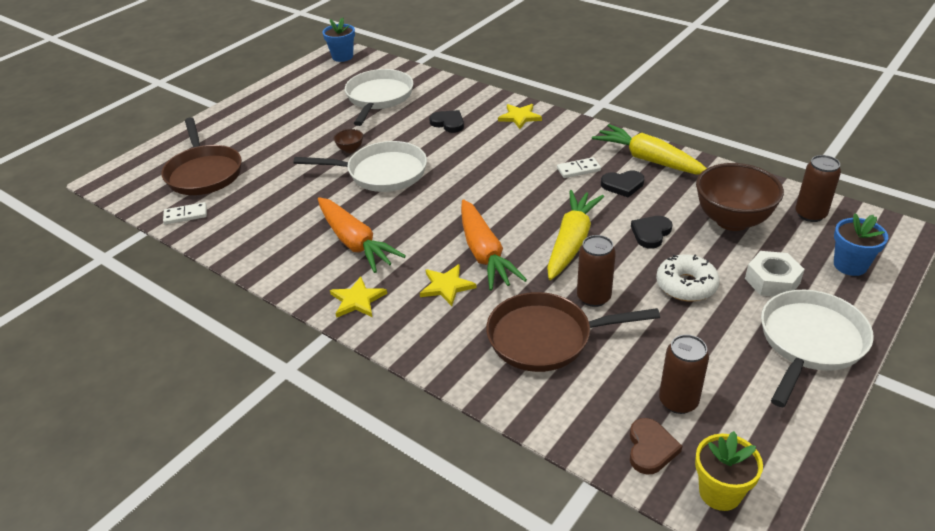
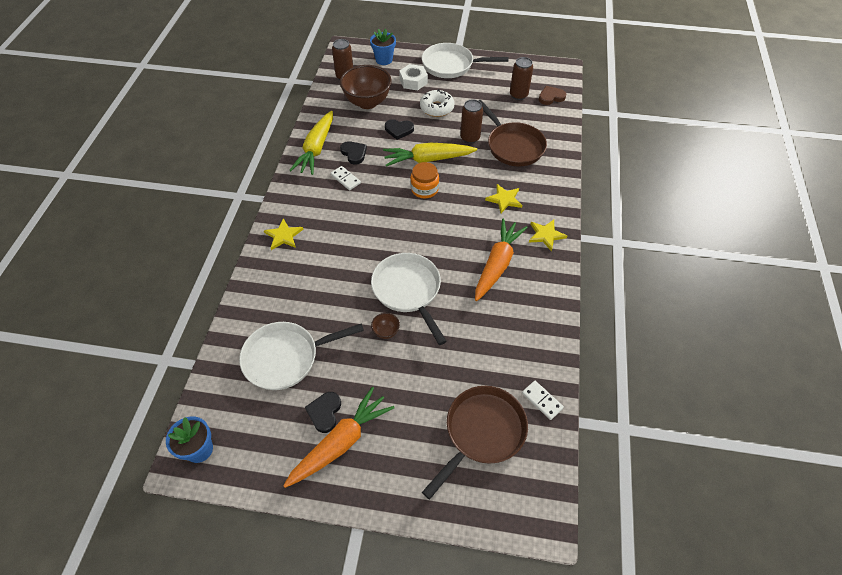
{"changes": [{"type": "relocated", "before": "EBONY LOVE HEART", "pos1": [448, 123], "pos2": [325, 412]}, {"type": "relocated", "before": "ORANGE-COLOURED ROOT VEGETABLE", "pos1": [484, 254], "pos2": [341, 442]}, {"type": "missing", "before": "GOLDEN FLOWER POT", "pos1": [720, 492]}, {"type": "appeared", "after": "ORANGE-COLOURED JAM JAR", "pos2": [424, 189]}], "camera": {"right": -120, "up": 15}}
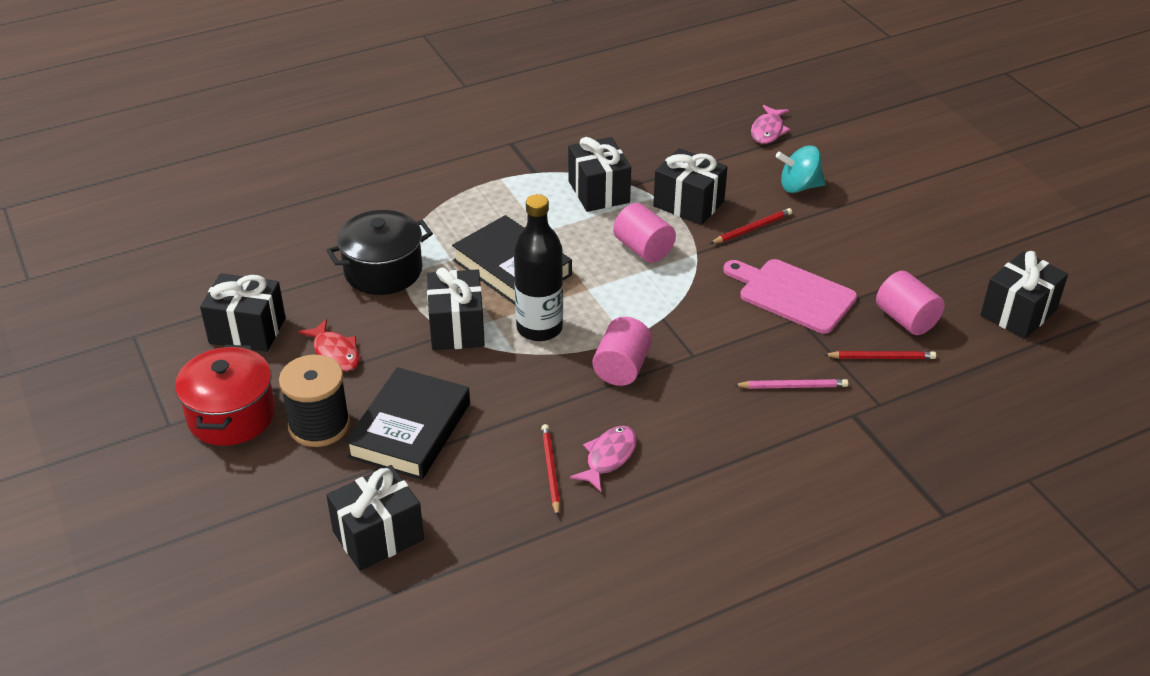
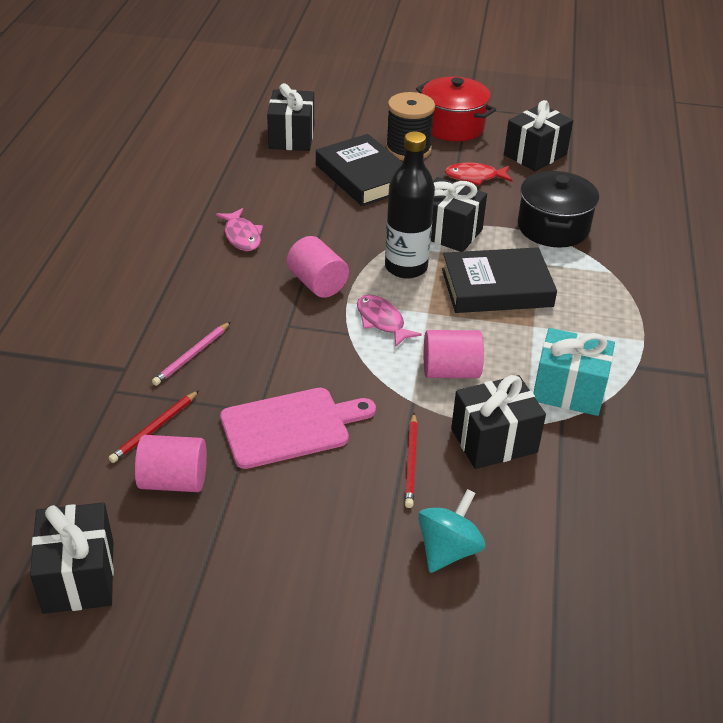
{"changes": [{"type": "missing", "before": "RED PENCIL", "pos1": [550, 470]}, {"type": "colour", "before": "EBONY GIFT", "after": "TURQUOISE GIFT", "pos1": [598, 192], "pos2": [568, 390]}, {"type": "relocated", "before": "ROSE-PINK FISH", "pos1": [768, 131], "pos2": [382, 321]}], "camera": {"right": 125, "up": 0}}
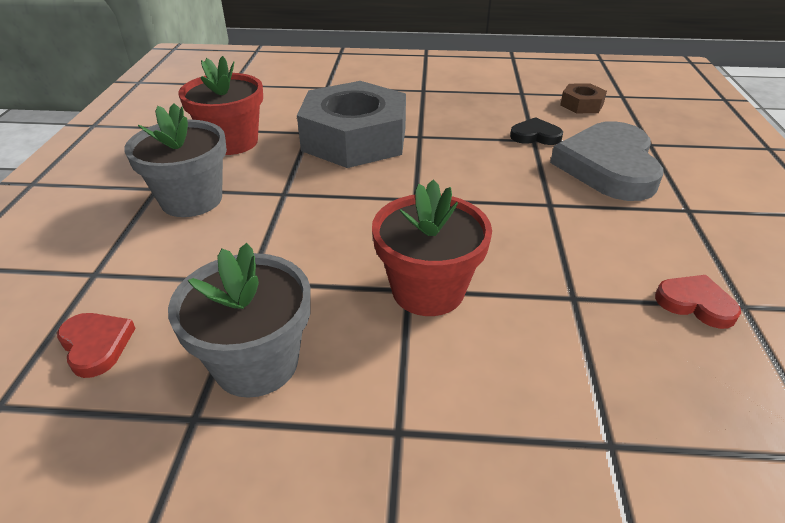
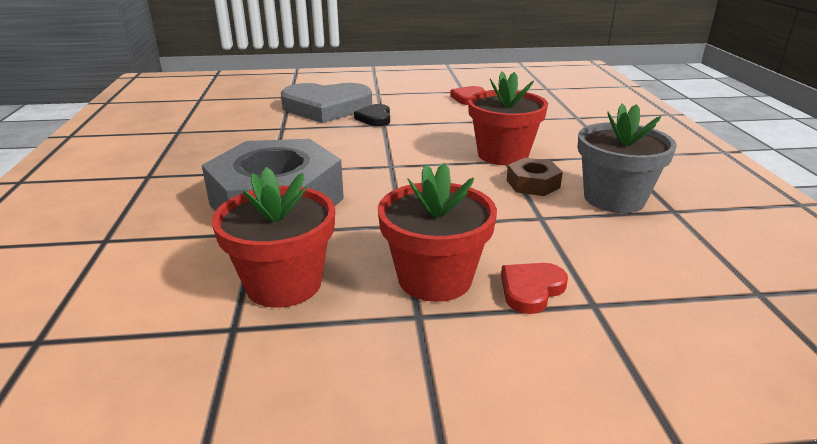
{"changes": [{"type": "relocated", "before": "RED LOVE HEART", "pos1": [96, 345], "pos2": [531, 290]}, {"type": "colour", "before": "ASH-GREY FLOWER POT", "after": "RED FLOWER POT", "pos1": [191, 200], "pos2": [435, 279]}, {"type": "relocated", "before": "EBONY LOVE HEART", "pos1": [535, 136], "pos2": [375, 118]}, {"type": "relocated", "before": "RUSSET HEX NUT", "pos1": [581, 104], "pos2": [533, 184]}], "camera": {"right": -100, "up": -10}}
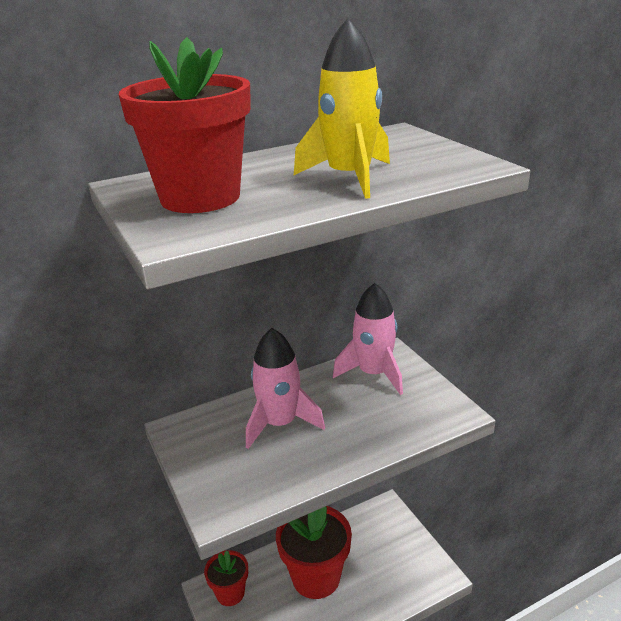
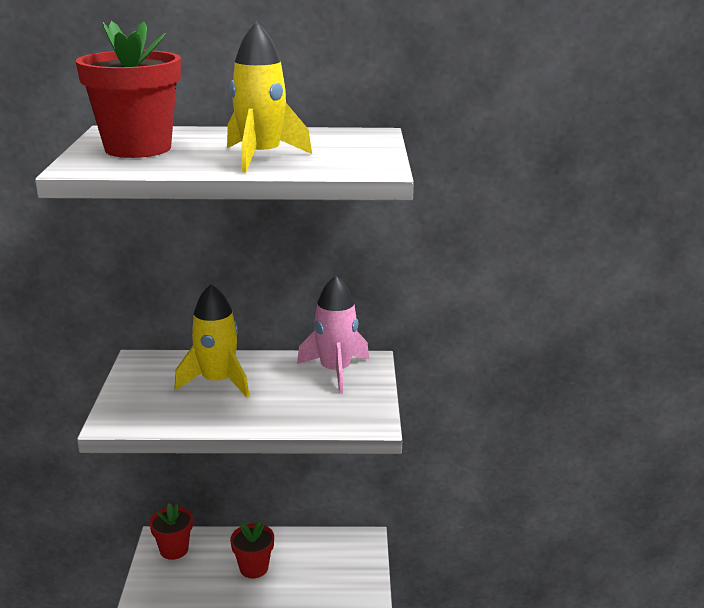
{"changes": [{"type": "colour", "before": "ROSE-PINK ROCKET", "after": "GOLDEN ROCKET", "pos1": [280, 423], "pos2": [217, 381]}, {"type": "size", "before": "RED FLOWER POT", "pos1": [316, 577], "pos2": [254, 568], "scale": 0.58}], "camera": {"right": 25, "up": -5}}
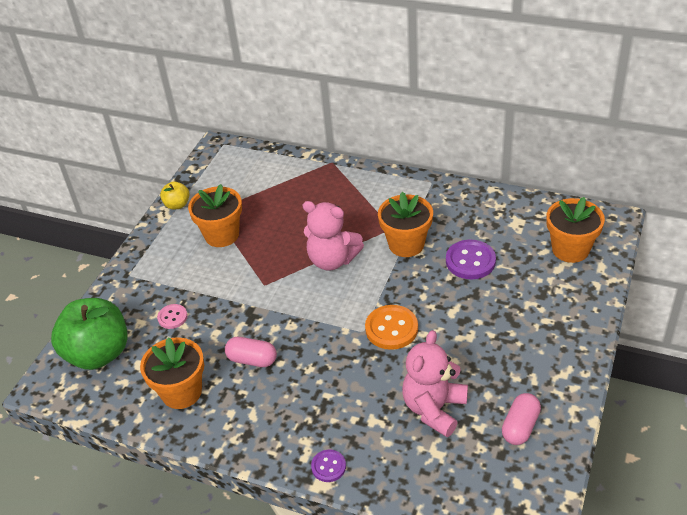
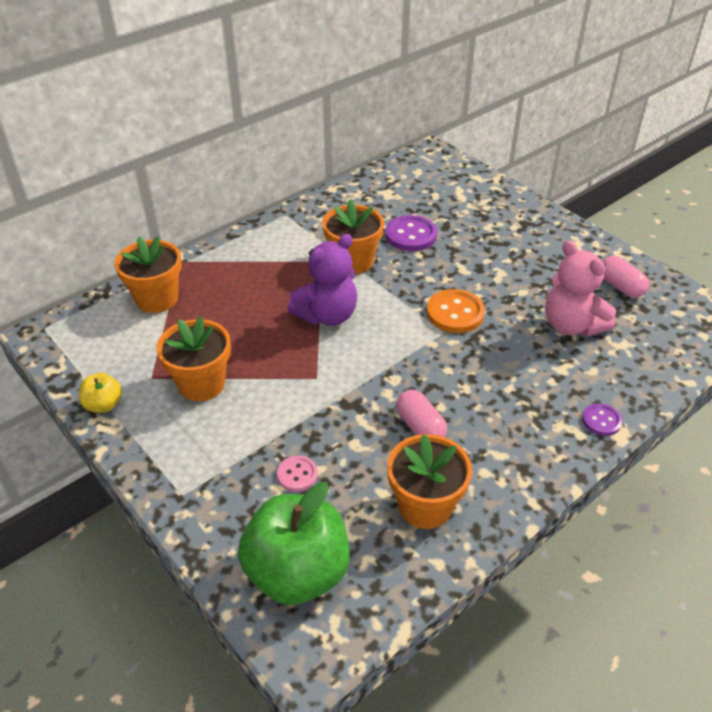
{"changes": [{"type": "spun", "before": "ROSE-PINK CAPSULE", "pos1": [252, 360], "pos2": [420, 427], "turn": -75}, {"type": "colour", "before": "ROSE-PINK TEDDY", "after": "ROYAL PURPLE TEDDY", "pos1": [332, 260], "pos2": [327, 315]}, {"type": "relocated", "before": "ORANGE-COLOURED FLOWER POT", "pos1": [570, 249], "pos2": [157, 299]}], "camera": {"right": -65, "up": 0}}
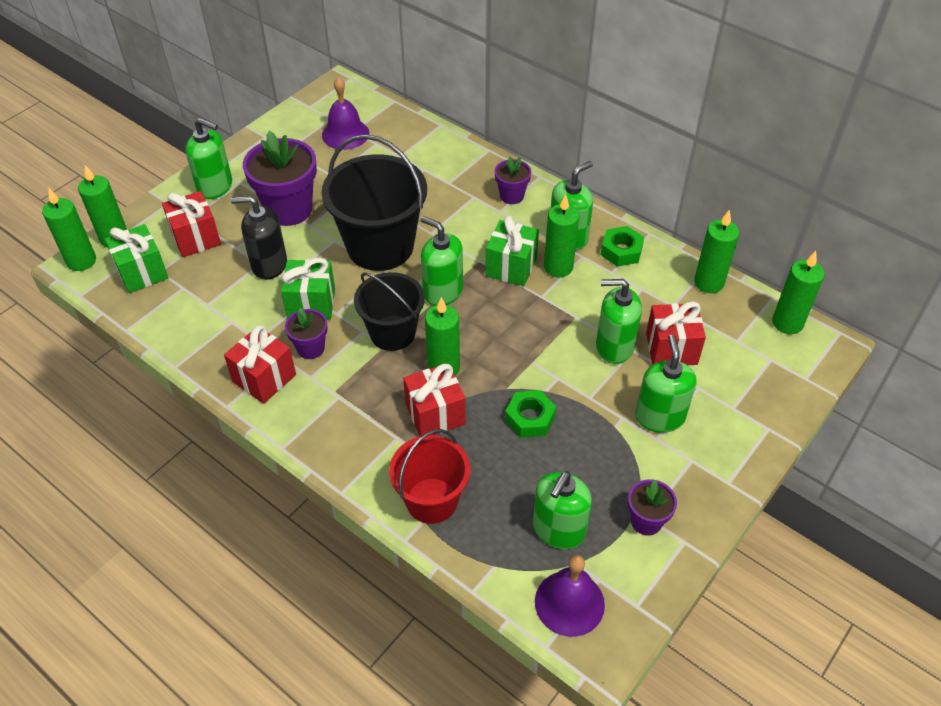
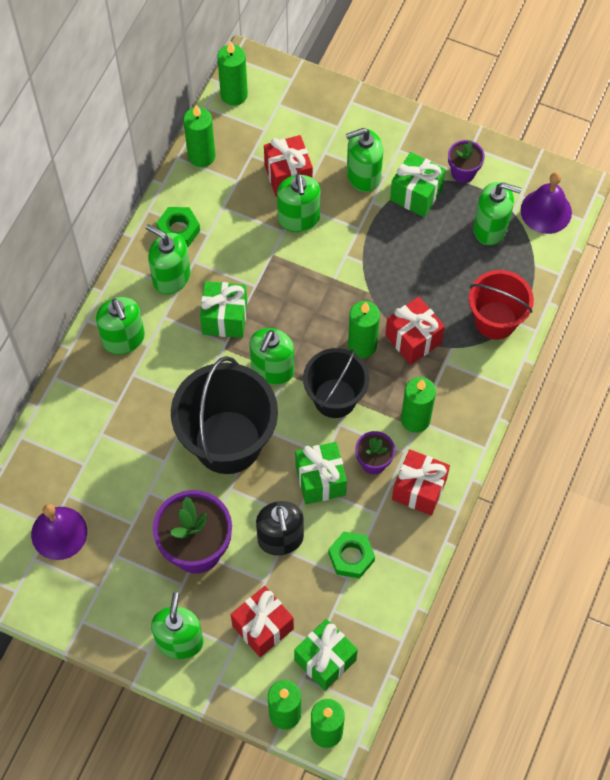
{"changes": [{"type": "exchanged", "before": "ROYAL PURPLE FLOWER POT", "after": "GREEN SOAP PUMP", "pos1": [511, 196], "pos2": [123, 339]}, {"type": "relocated", "before": "GREEN HEX NUT", "pos1": [530, 418], "pos2": [351, 557]}, {"type": "relocated", "before": "GREEN WAX CANDLE", "pos1": [558, 267], "pos2": [415, 419]}, {"type": "appeared", "after": "GREEN GIFT", "pos2": [416, 194]}], "camera": {"right": -105, "up": 15}}
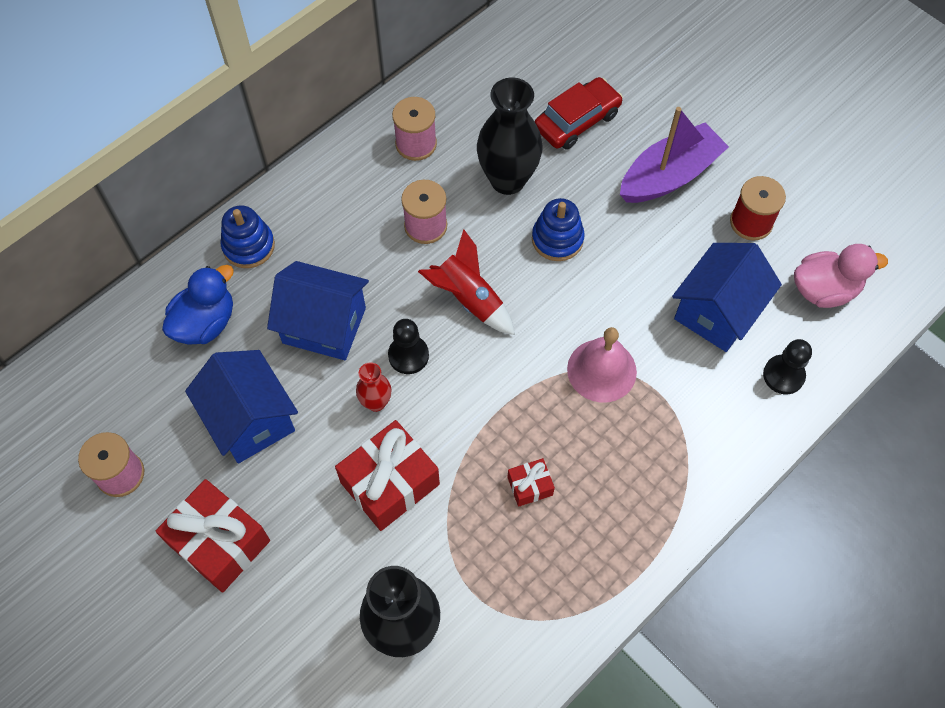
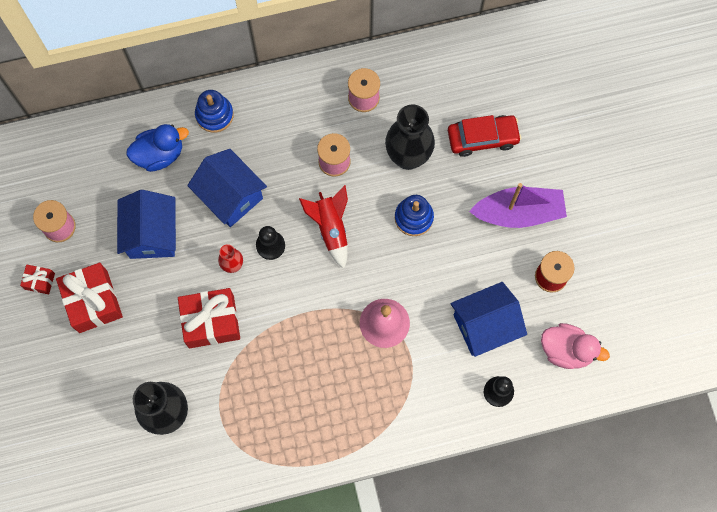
{"changes": [{"type": "relocated", "before": "RED GIFT", "pos1": [530, 486], "pos2": [39, 281]}], "camera": {"right": 30, "up": 10}}
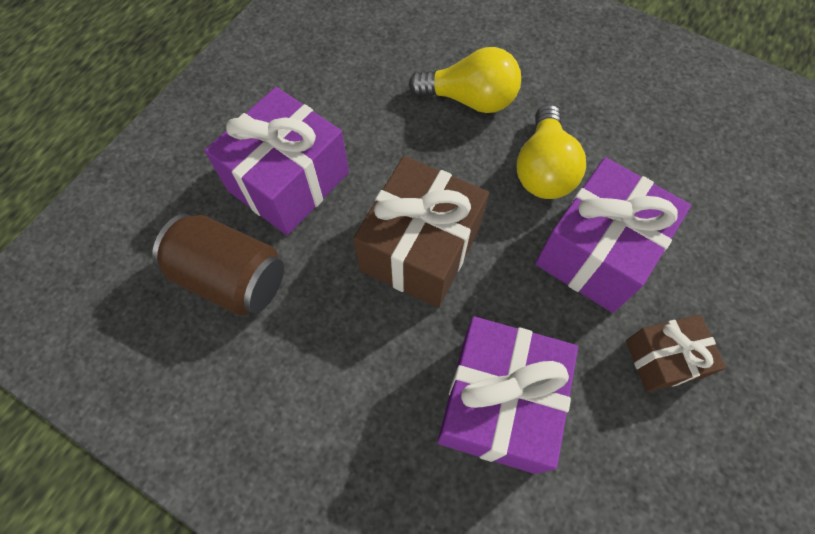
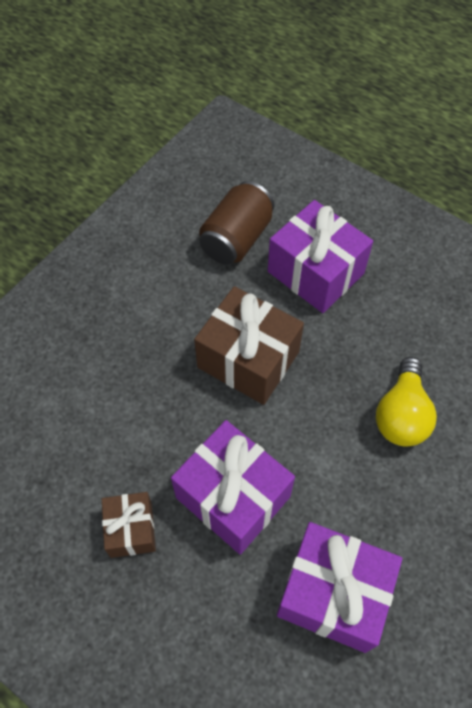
{"changes": [{"type": "relocated", "before": "ROYAL PURPLE GIFT", "pos1": [498, 403], "pos2": [333, 594]}, {"type": "missing", "before": "GOLDEN LIGHT BULB", "pos1": [543, 169]}], "camera": {"right": 95, "up": -5}}
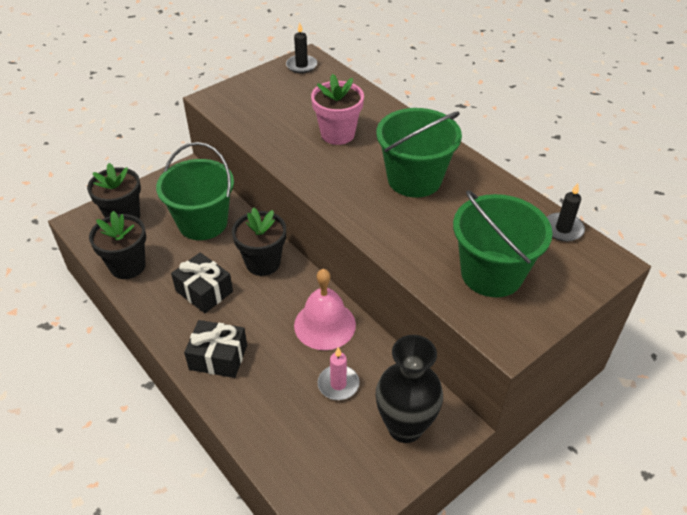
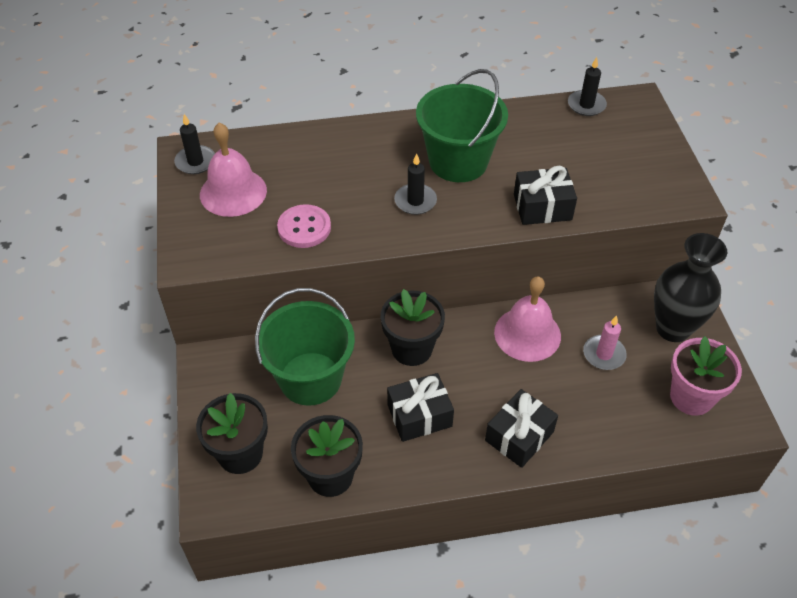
{"changes": [{"type": "relocated", "before": "ROSE-PINK FLOWER POT", "pos1": [337, 134], "pos2": [691, 397]}, {"type": "missing", "before": "GREEN SAND BUCKET", "pos1": [491, 274]}, {"type": "appeared", "after": "ROSE-PINK SCHOOL BELL", "pos2": [233, 192]}, {"type": "appeared", "after": "ROSE-PINK SHIRT BUTTON", "pos2": [304, 228]}, {"type": "appeared", "after": "EBONY WAX CANDLE", "pos2": [415, 201]}, {"type": "appeared", "after": "EBONY GIFT", "pos2": [542, 207]}], "camera": {"right": -60, "up": 5}}
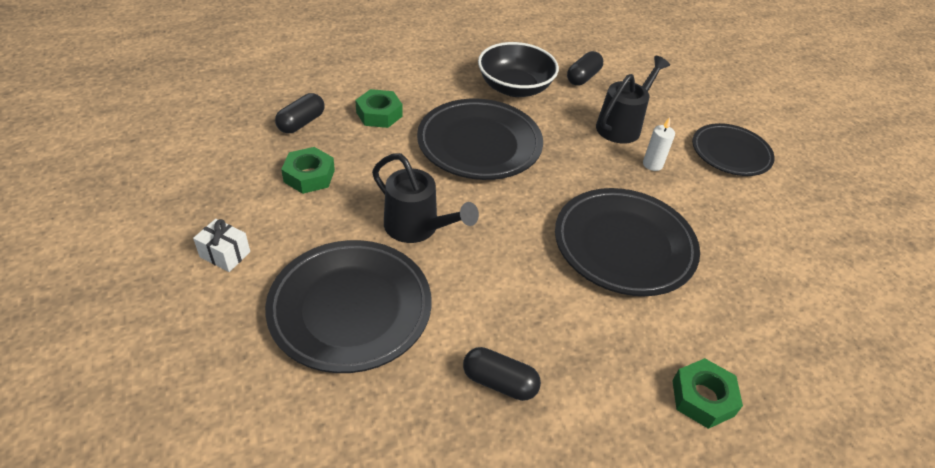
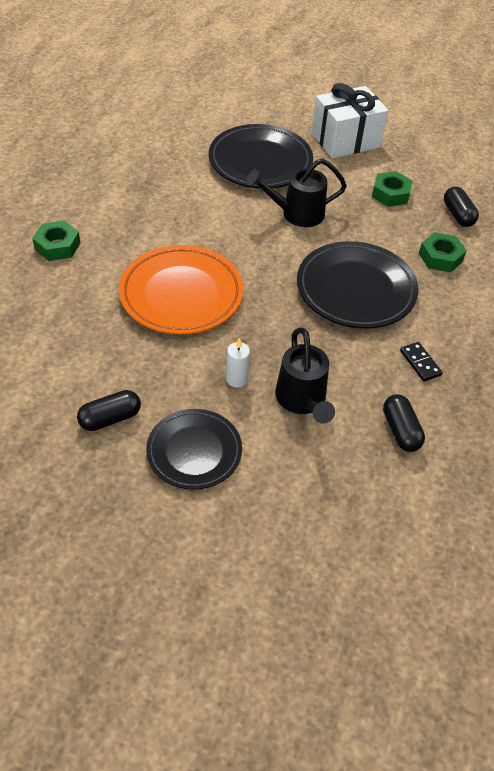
{"changes": [{"type": "size", "before": "WHITE GIFT", "pos1": [225, 254], "pos2": [345, 140], "scale": 2.22}, {"type": "relocated", "before": "EBONY CAPSULE", "pos1": [499, 382], "pos2": [110, 418]}, {"type": "exchanged", "before": "EBONY SERVING BOWL", "after": "EBONY DOMINO TILE", "pos1": [515, 88], "pos2": [420, 363]}, {"type": "colour", "before": "EBONY DINNER PLATE", "after": "ORANGE-COLOURED DINNER PLATE", "pos1": [624, 246], "pos2": [181, 294]}], "camera": {"right": 130, "up": 5}}
